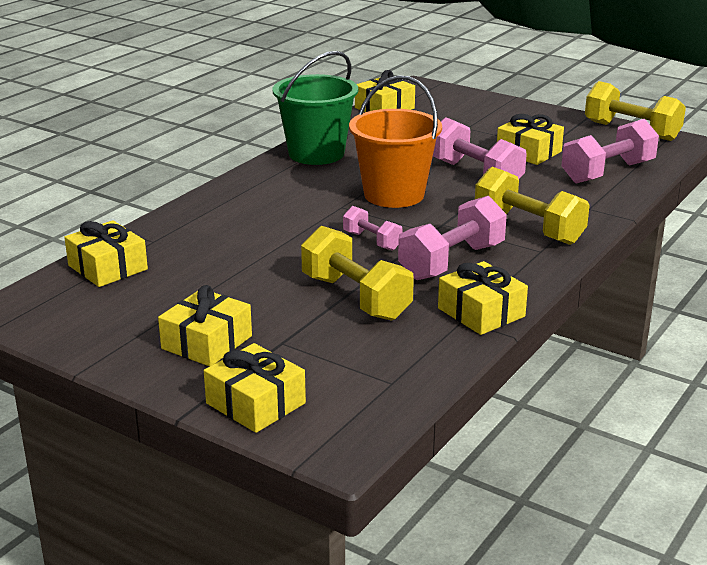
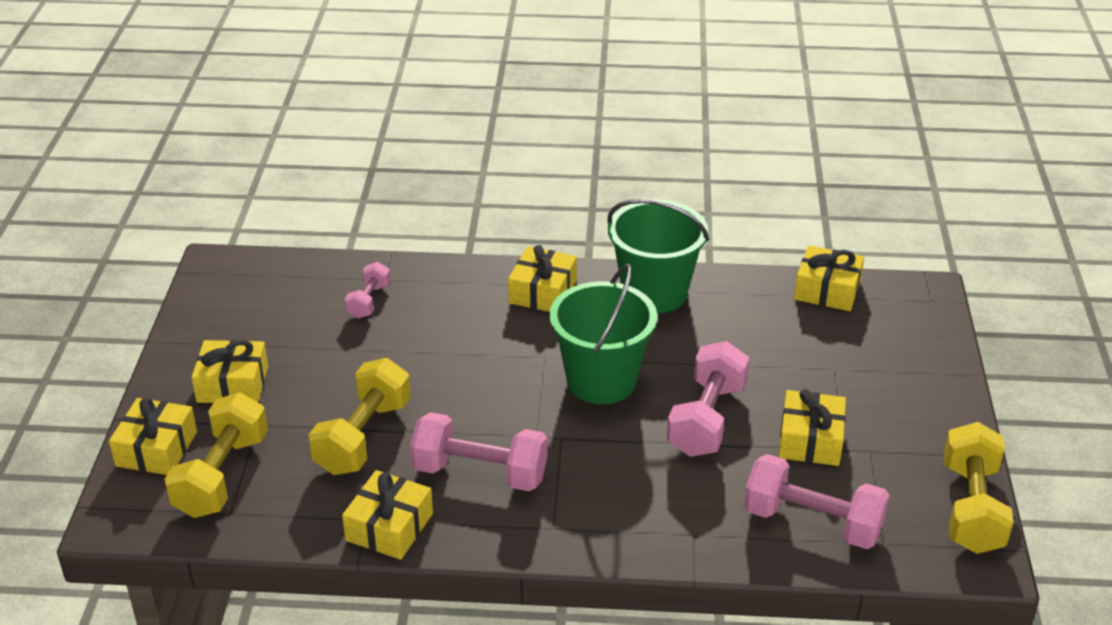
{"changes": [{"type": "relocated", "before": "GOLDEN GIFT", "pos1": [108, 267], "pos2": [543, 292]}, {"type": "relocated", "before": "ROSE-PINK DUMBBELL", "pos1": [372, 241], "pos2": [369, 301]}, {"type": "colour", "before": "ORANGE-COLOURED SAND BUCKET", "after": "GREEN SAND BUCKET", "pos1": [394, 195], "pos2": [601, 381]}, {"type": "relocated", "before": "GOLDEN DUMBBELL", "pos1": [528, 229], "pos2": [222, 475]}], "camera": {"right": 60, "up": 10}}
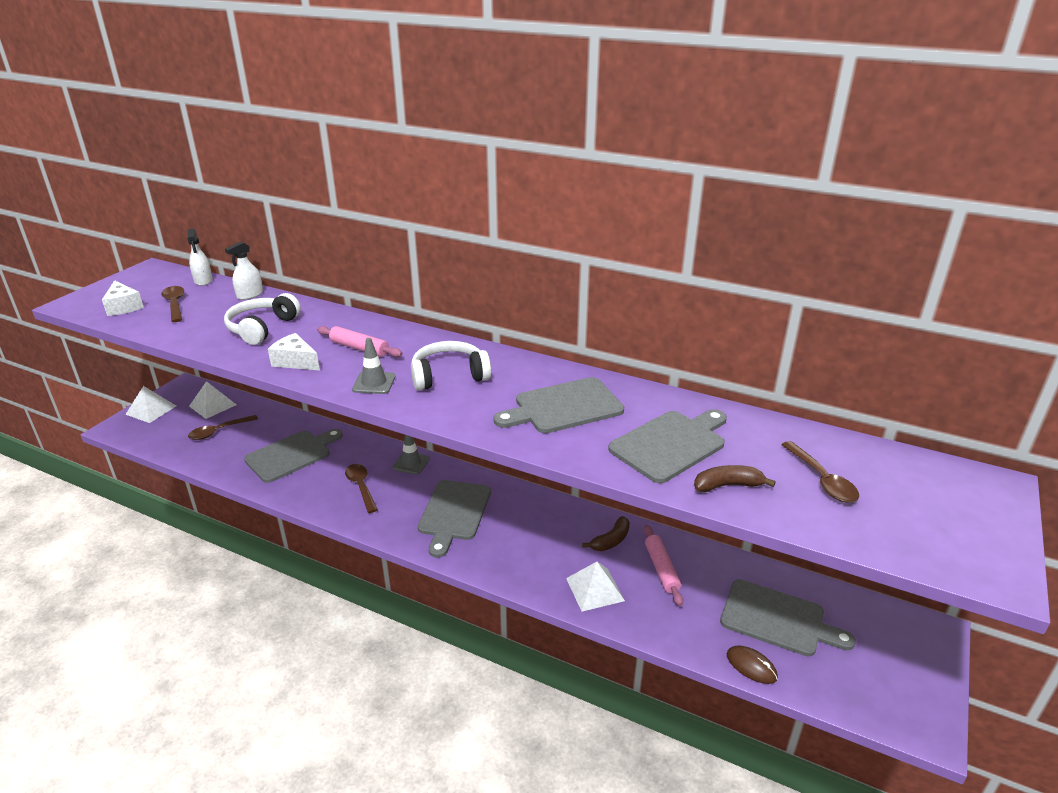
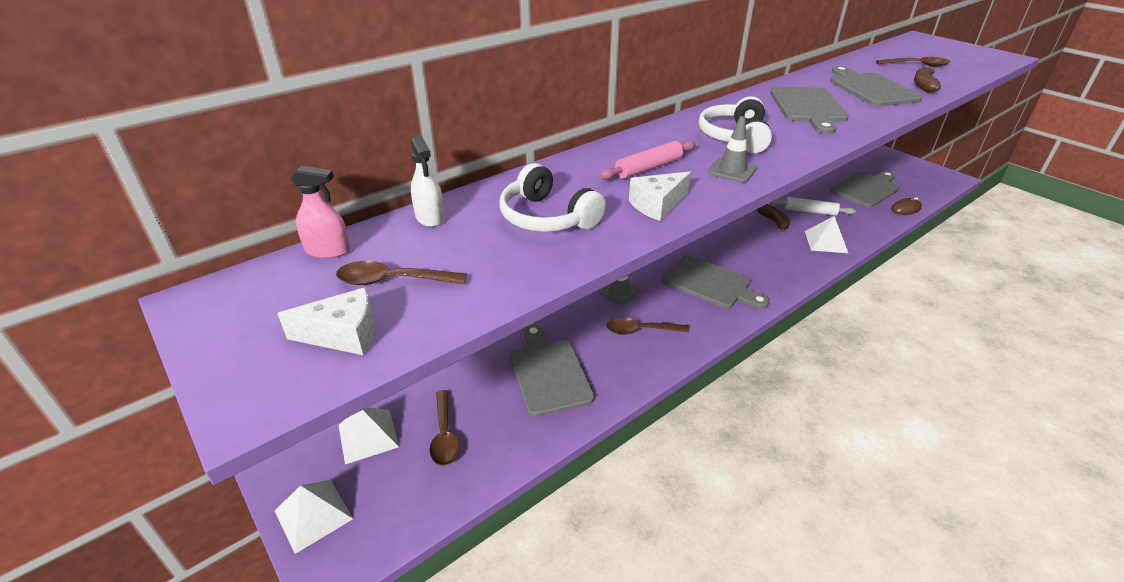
{"changes": [{"type": "colour", "before": "WHITE SPRAYER", "after": "ROSE-PINK SPRAYER", "pos1": [203, 280], "pos2": [328, 250]}, {"type": "colour", "before": "ROSE-PINK ROLLING PIN", "after": "WHITE ROLLING PIN", "pos1": [661, 569], "pos2": [810, 211]}], "camera": {"right": -65, "up": 5}}
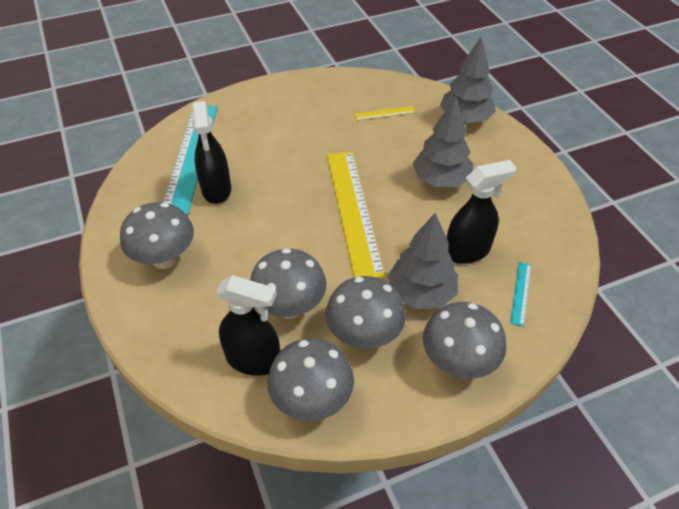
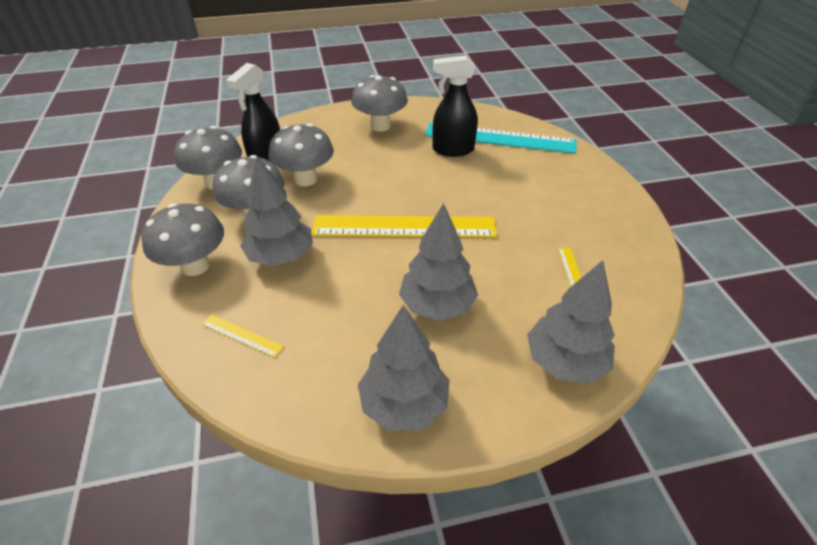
{"changes": [{"type": "missing", "before": "EBONY SPRAYER", "pos1": [467, 251]}, {"type": "colour", "before": "TURQUOISE RULER", "after": "GOLDEN RULER", "pos1": [521, 293], "pos2": [241, 335]}, {"type": "appeared", "after": "ASH-GREY TREE", "pos2": [404, 404]}], "camera": {"right": 100, "up": -5}}
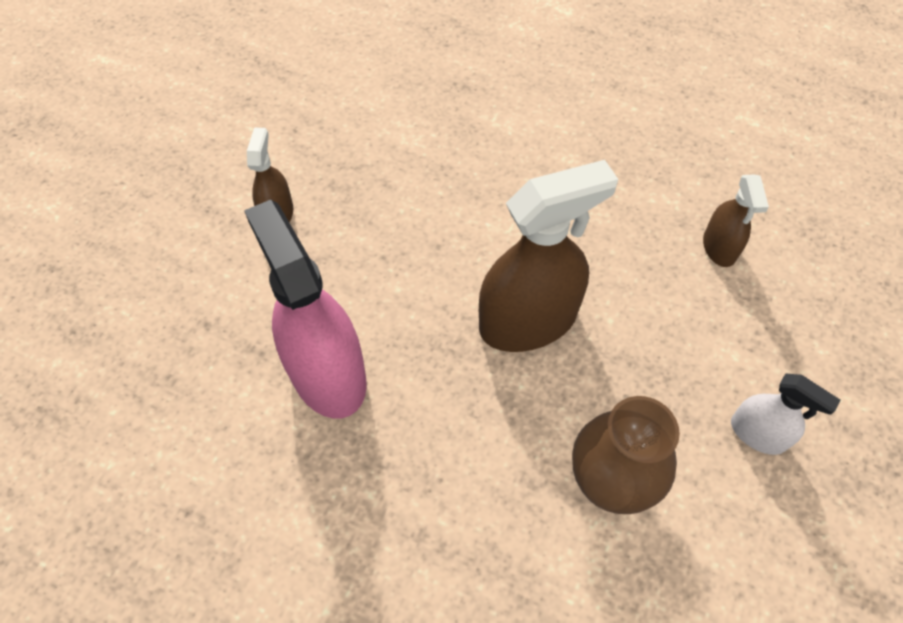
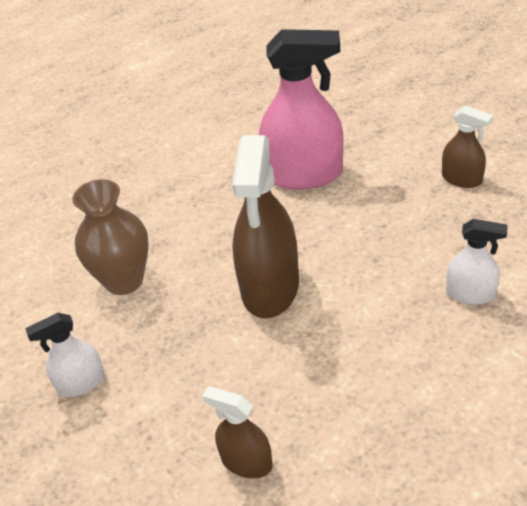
{"changes": [{"type": "appeared", "after": "WHITE SPRAYER", "pos2": [470, 294]}], "camera": {"right": 125, "up": -15}}
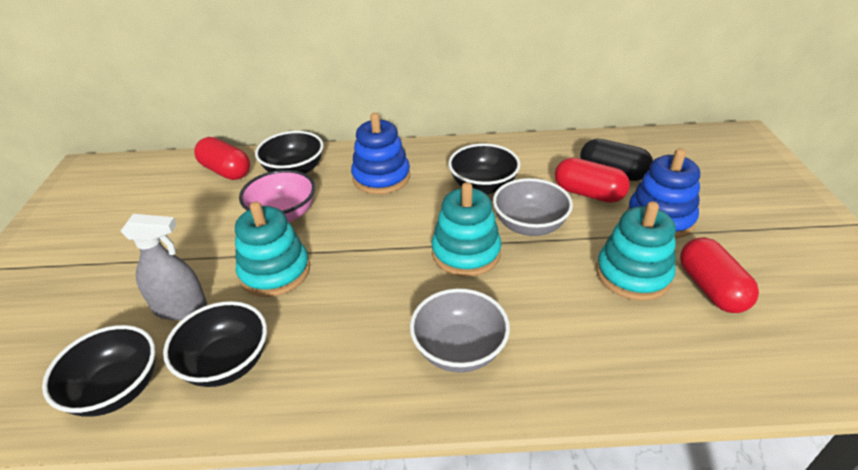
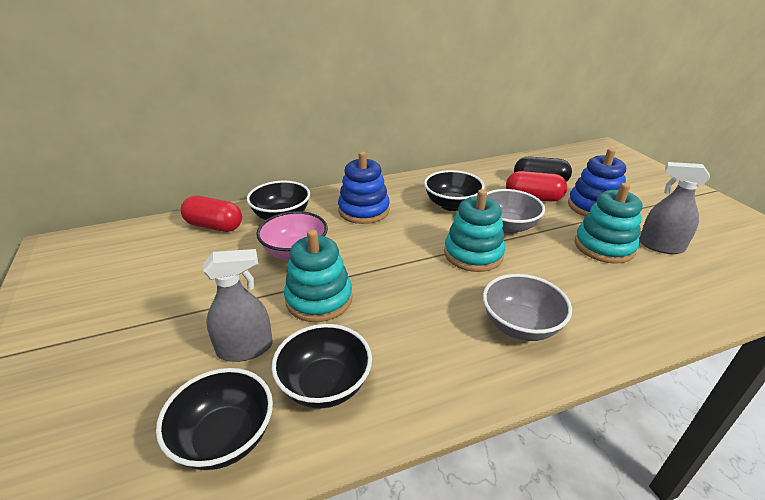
{"changes": [{"type": "exchanged", "before": "RED CAPSULE", "after": "ASH-GREY SPRAYER", "pos1": [711, 288], "pos2": [661, 246]}], "camera": {"right": -20, "up": -5}}
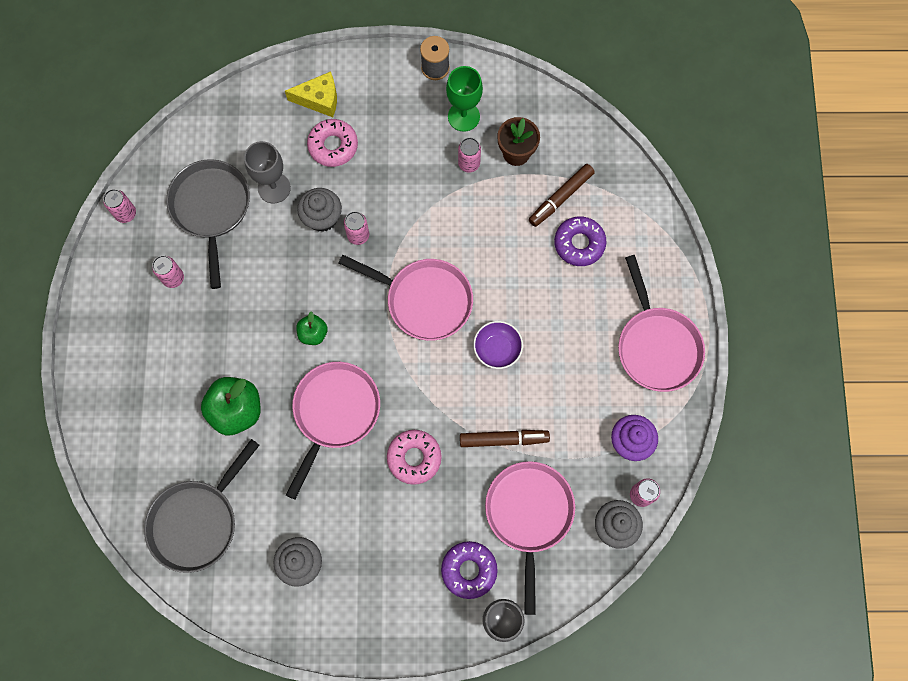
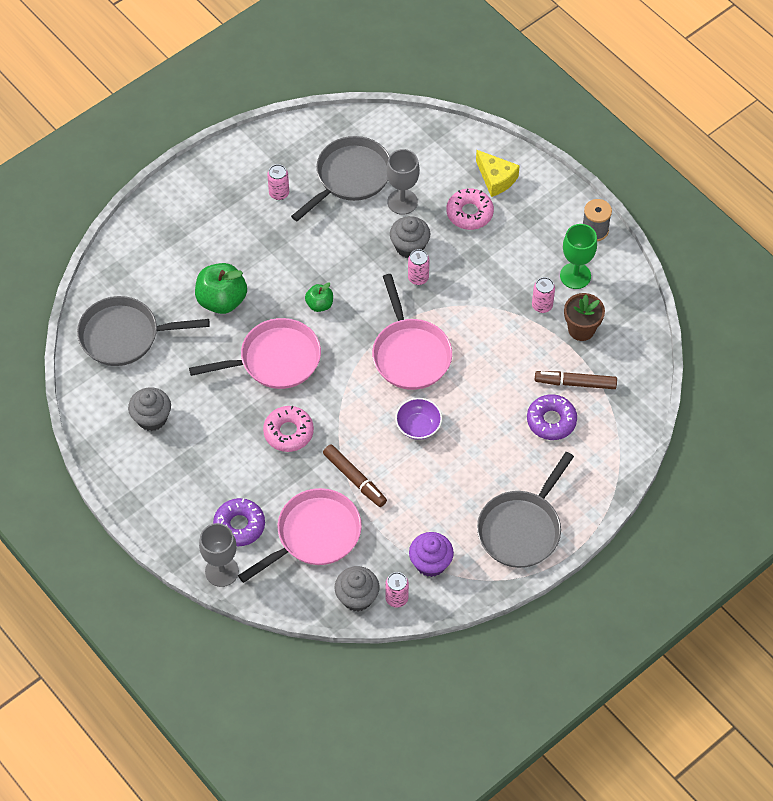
{"changes": [{"type": "missing", "before": "ROSE-PINK CAN", "pos1": [126, 213]}, {"type": "colour", "before": "ROSE-PINK PAN", "after": "ASH-GREY PAN", "pos1": [657, 346], "pos2": [521, 529]}], "camera": {"right": 50, "up": -15}}
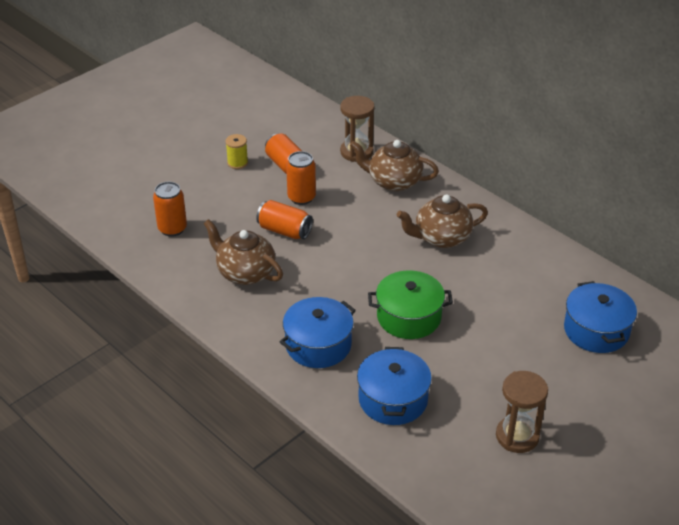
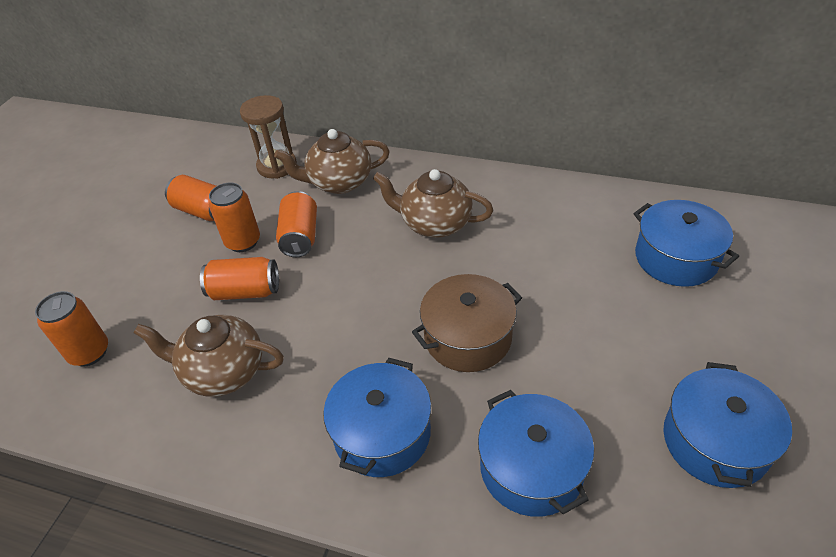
{"changes": [{"type": "missing", "before": "GOLDEN SPOOL", "pos1": [237, 163]}, {"type": "colour", "before": "GREEN STOCKPOT", "after": "RUSSET STOCKPOT", "pos1": [409, 317], "pos2": [468, 337]}, {"type": "spun", "before": "RUSSET CHINA TEAPOT", "pos1": [441, 238], "pos2": [434, 224], "turn": 60}, {"type": "exchanged", "before": "RUSSET SANDGLASS", "after": "COBALT STOCKPOT", "pos1": [517, 436], "pos2": [715, 441]}, {"type": "appeared", "after": "ORANGE-COLOURED CAN", "pos2": [300, 236]}], "camera": {"right": -25, "up": 5}}
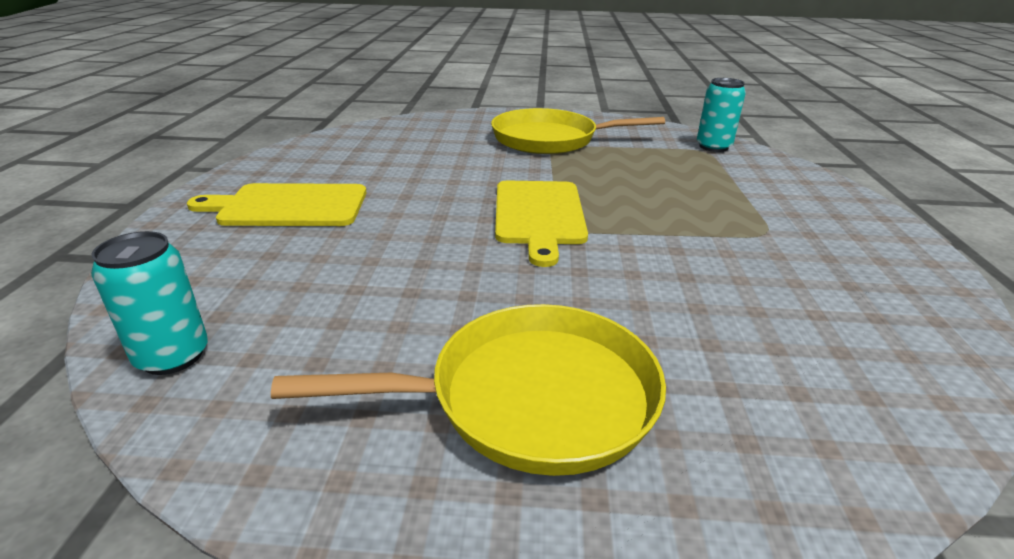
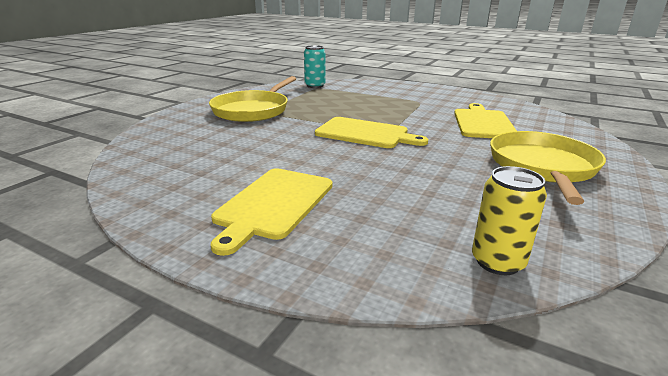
{"changes": [{"type": "colour", "before": "TURQUOISE CAN", "after": "GOLDEN CAN", "pos1": [173, 356], "pos2": [497, 262]}, {"type": "appeared", "after": "GOLDEN BREAD BOARD", "pos2": [483, 123]}], "camera": {"right": -65, "up": -5}}
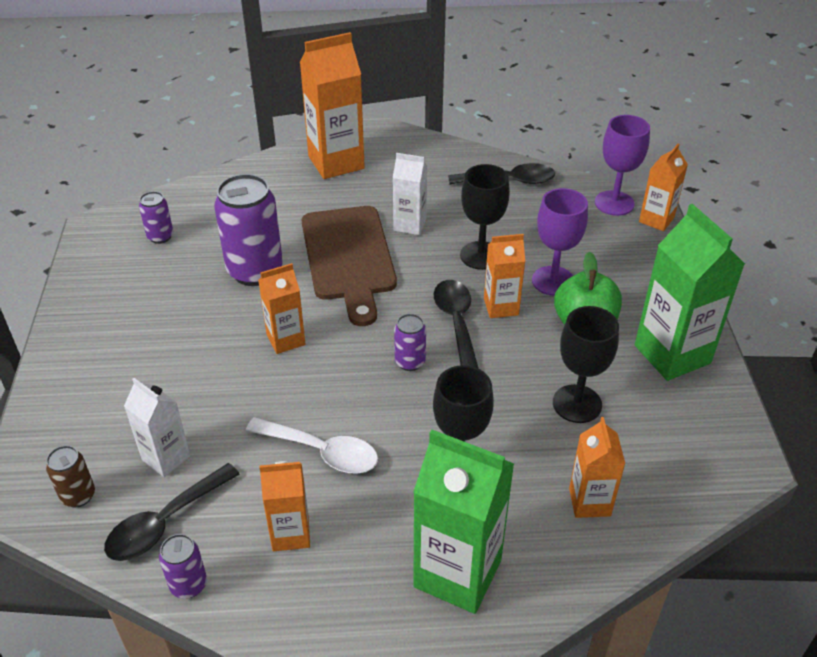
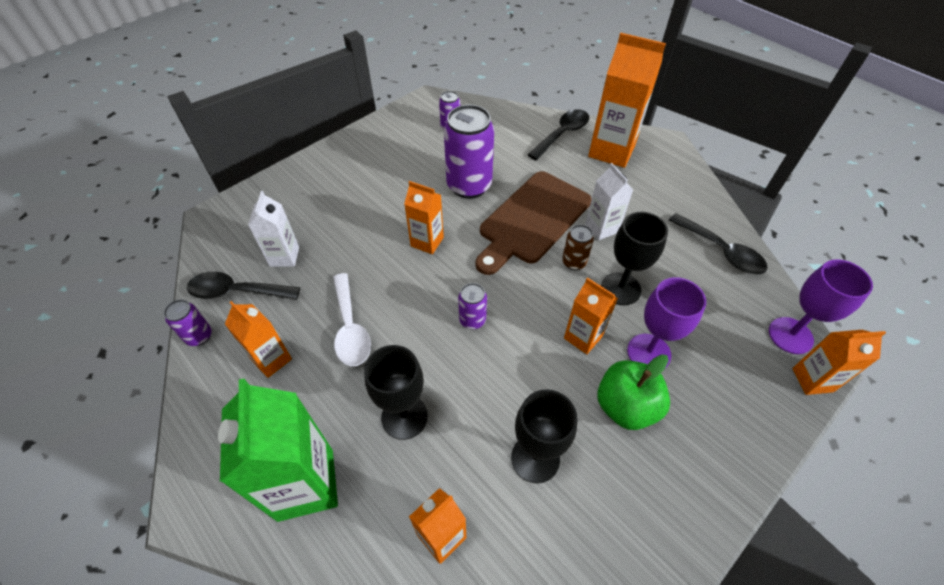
{"changes": [{"type": "relocated", "before": "RUSSET CAN", "pos1": [78, 496], "pos2": [574, 262]}, {"type": "relocated", "before": "EBONY TABLESPOON", "pos1": [456, 322], "pos2": [562, 134]}, {"type": "missing", "before": "GREEN JUICE CARTON", "pos1": [672, 354]}], "camera": {"right": 50, "up": 10}}
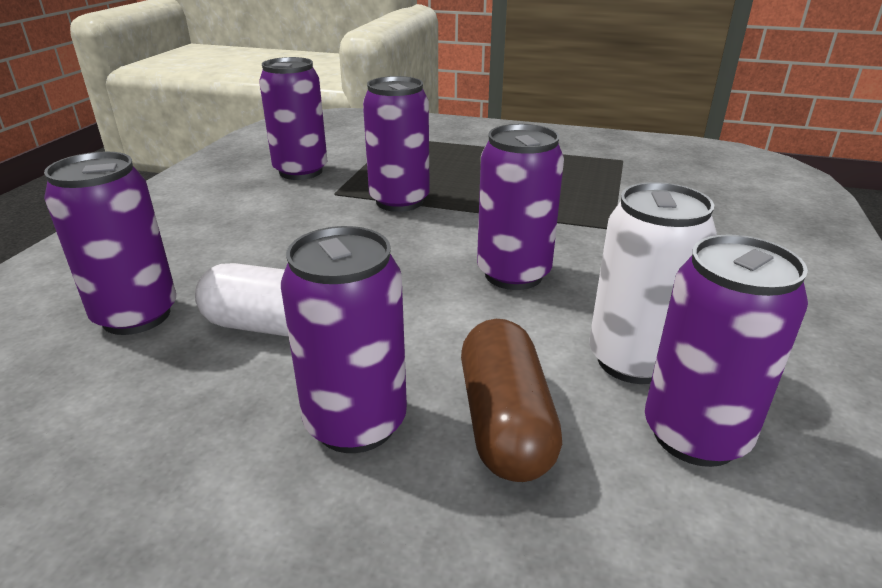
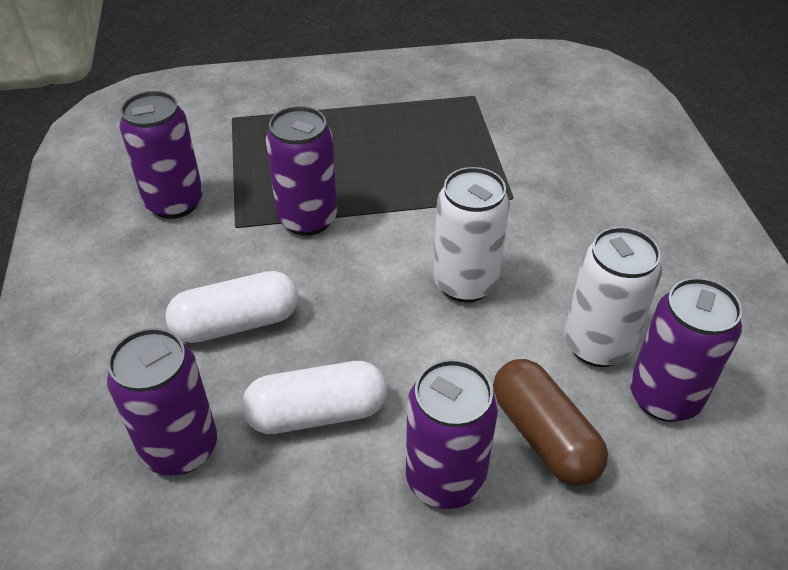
{"changes": [{"type": "colour", "before": "ROYAL PURPLE CAN", "after": "WHITE CAN", "pos1": [513, 274], "pos2": [465, 283]}, {"type": "appeared", "after": "WHITE CAPSULE", "pos2": [237, 323]}], "camera": {"right": -25, "up": 15}}
